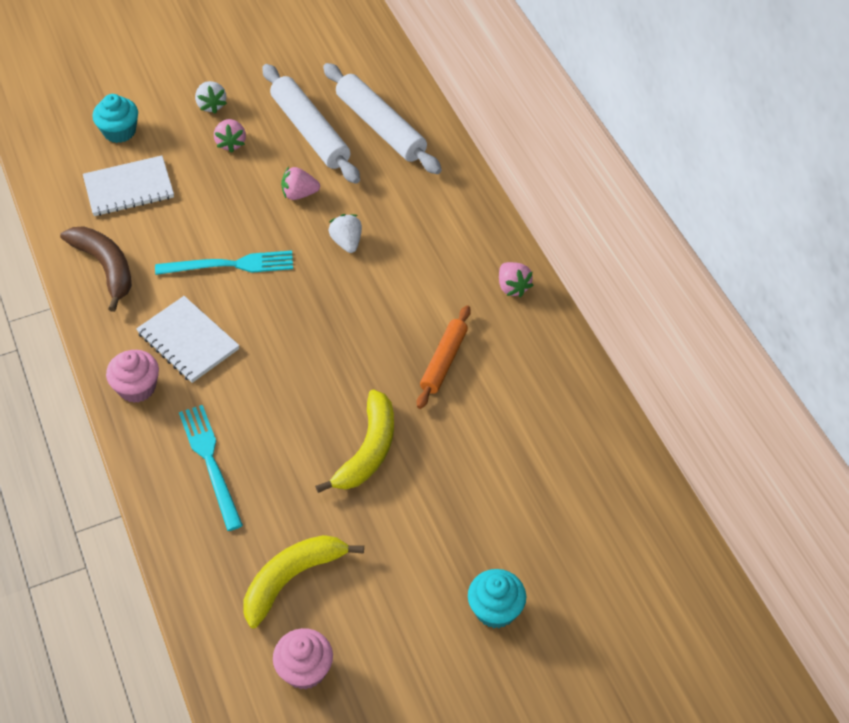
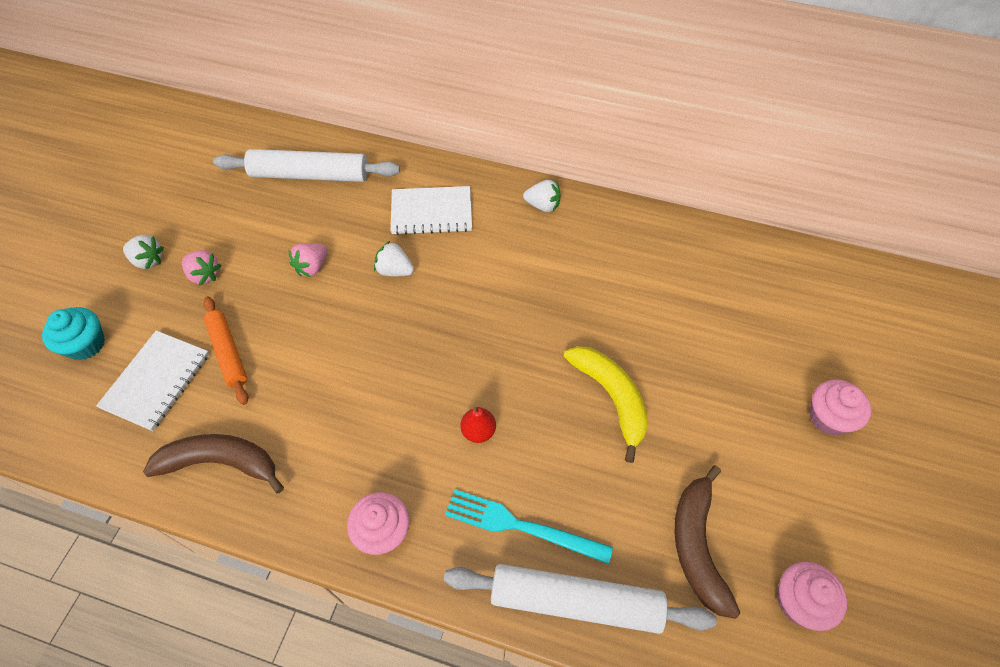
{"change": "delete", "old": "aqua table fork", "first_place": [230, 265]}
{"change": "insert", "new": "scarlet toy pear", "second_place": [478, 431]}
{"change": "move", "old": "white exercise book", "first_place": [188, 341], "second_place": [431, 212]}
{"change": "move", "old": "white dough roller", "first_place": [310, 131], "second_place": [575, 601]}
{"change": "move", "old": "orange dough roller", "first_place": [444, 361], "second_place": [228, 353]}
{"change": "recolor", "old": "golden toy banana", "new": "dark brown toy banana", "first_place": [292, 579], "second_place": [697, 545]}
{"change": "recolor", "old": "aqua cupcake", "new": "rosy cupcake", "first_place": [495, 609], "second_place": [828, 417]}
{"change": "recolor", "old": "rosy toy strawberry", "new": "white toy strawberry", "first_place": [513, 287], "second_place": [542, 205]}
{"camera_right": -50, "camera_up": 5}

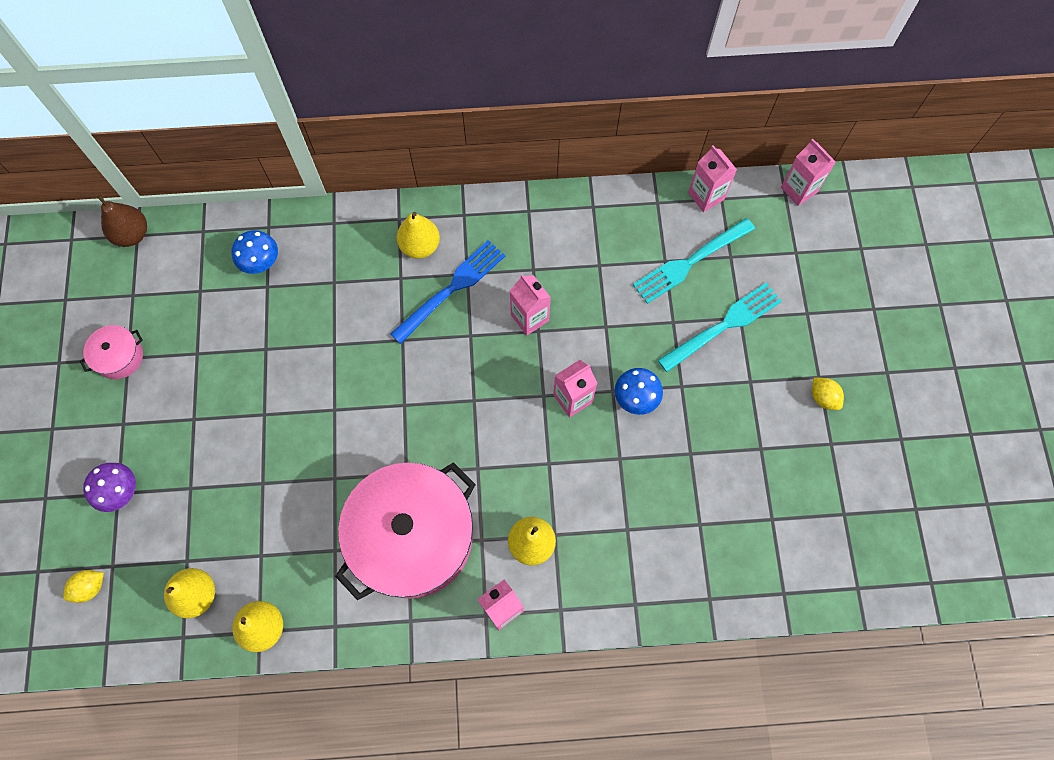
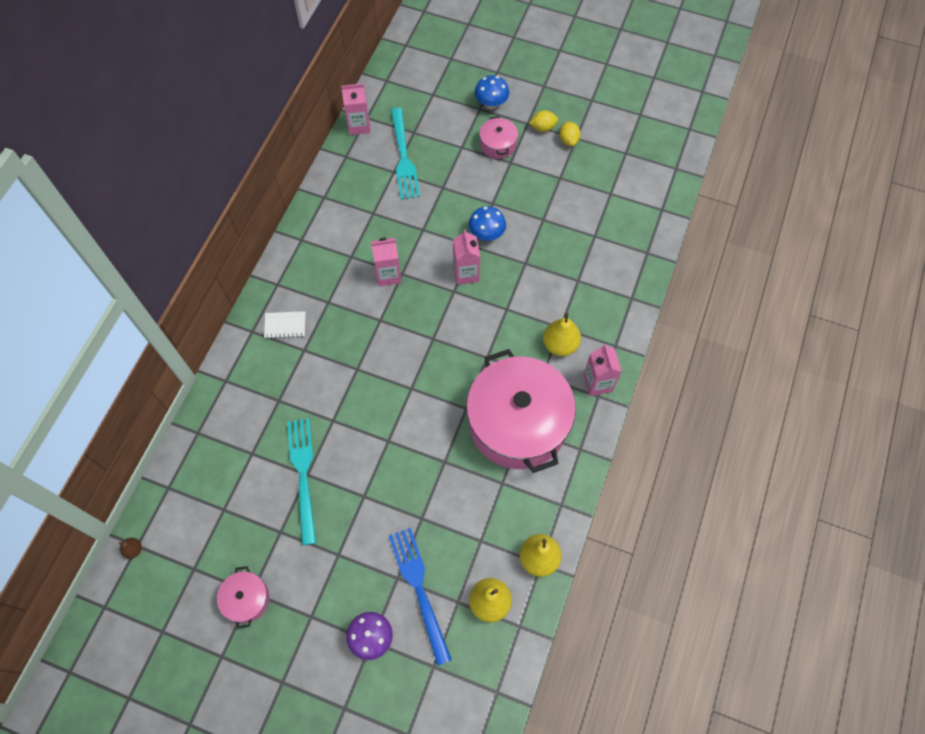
{"change": "delete", "old": "rosy carton", "first_place": [799, 190]}
{"change": "insert", "new": "rosy stockpot", "second_place": [498, 144]}
{"change": "move", "old": "golden citrus fruit", "first_place": [90, 587], "second_place": [568, 140]}
{"change": "move", "old": "cobalt fungus", "first_place": [261, 262], "second_place": [491, 104]}
{"change": "move", "old": "cobalt table fork", "first_place": [451, 289], "second_place": [419, 589]}
{"change": "move", "old": "aqua table fork", "first_place": [723, 326], "second_place": [303, 475]}
{"change": "replace", "old": "golden toy pear", "new": "white exercise book", "first_place": [420, 246], "second_place": [285, 325]}
{"change": "resize", "old": "dark brown toy pear", "first_place": [132, 234], "second_place": [134, 549], "factor": 0.5}
{"camera_right": -65, "camera_up": -5}

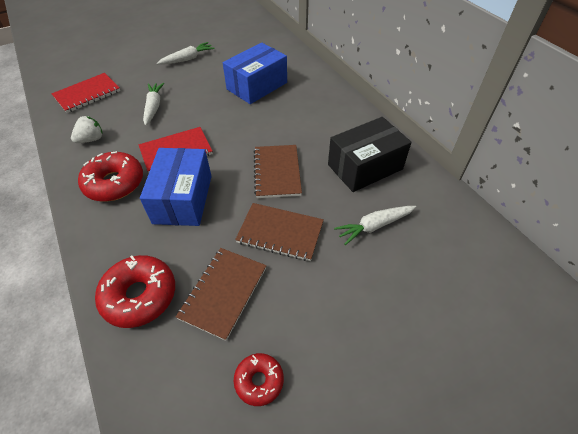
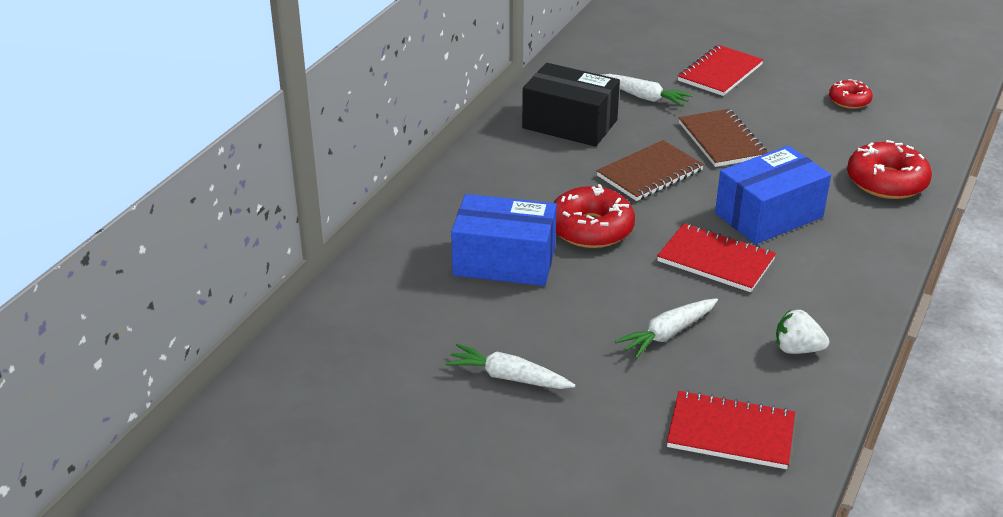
{"change": "delete", "old": "dark brown exercise book", "first_place": [223, 292]}
{"change": "insert", "new": "scarlet exercise book", "second_place": [720, 73]}
{"change": "move", "old": "scarlet doughnut", "first_place": [114, 183], "second_place": [591, 229]}
{"camera_right": -125, "camera_up": -15}

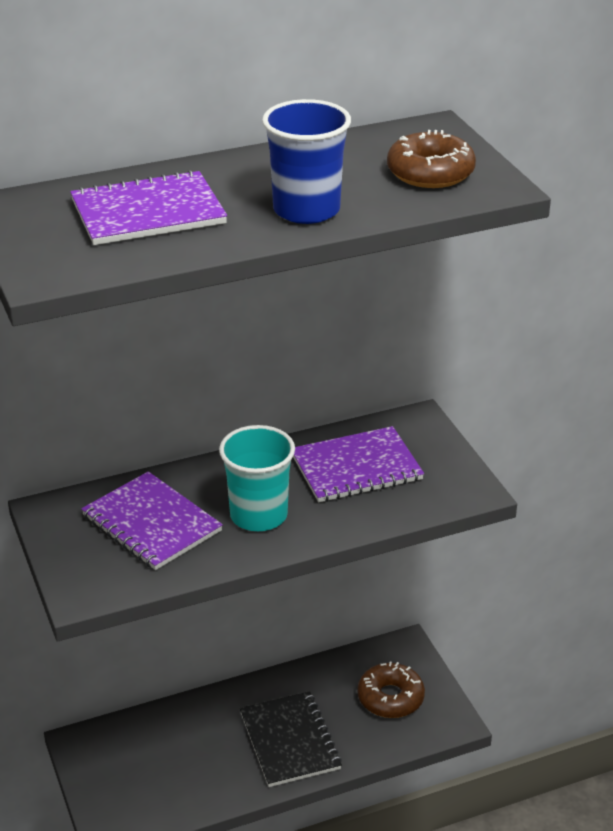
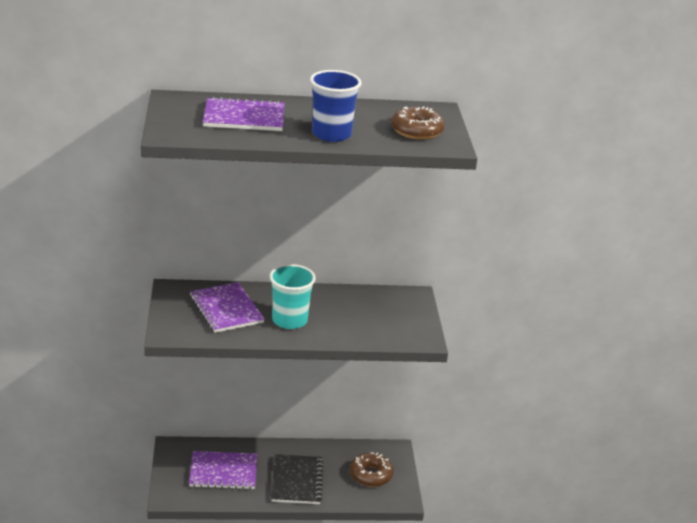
{"change": "move", "old": "violet exercise book", "first_place": [356, 467], "second_place": [223, 472]}
{"camera_right": 15, "camera_up": -5}

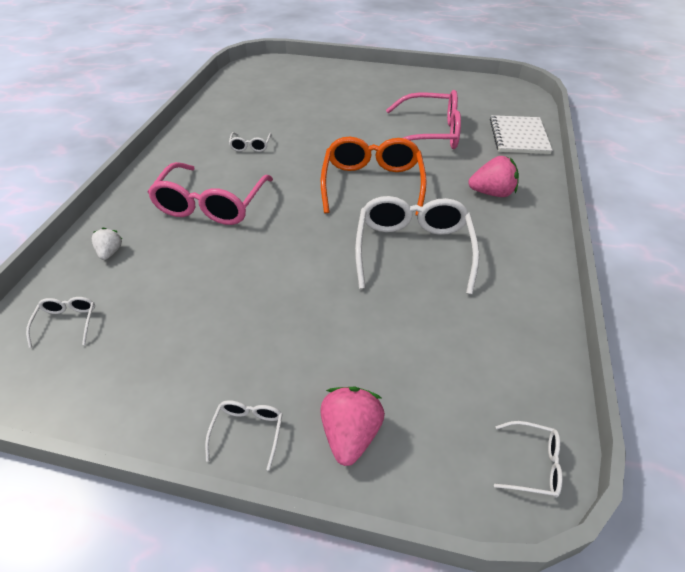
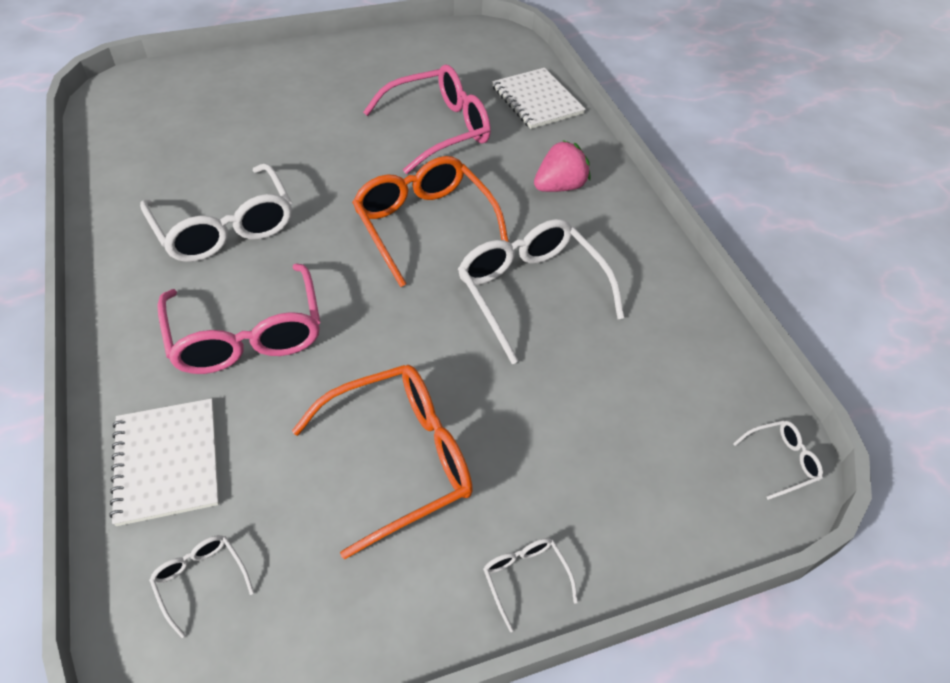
{"change": "delete", "old": "rosy toy strawberry", "first_place": [350, 434]}
{"change": "insert", "new": "orange eyeglasses", "second_place": [400, 459]}
{"change": "replace", "old": "white toy strawberry", "new": "white exercise book", "first_place": [110, 252], "second_place": [167, 462]}
{"change": "resize", "old": "white eyeglasses", "first_place": [250, 146], "second_place": [225, 228], "factor": 2.26}
{"camera_right": -35, "camera_up": 5}

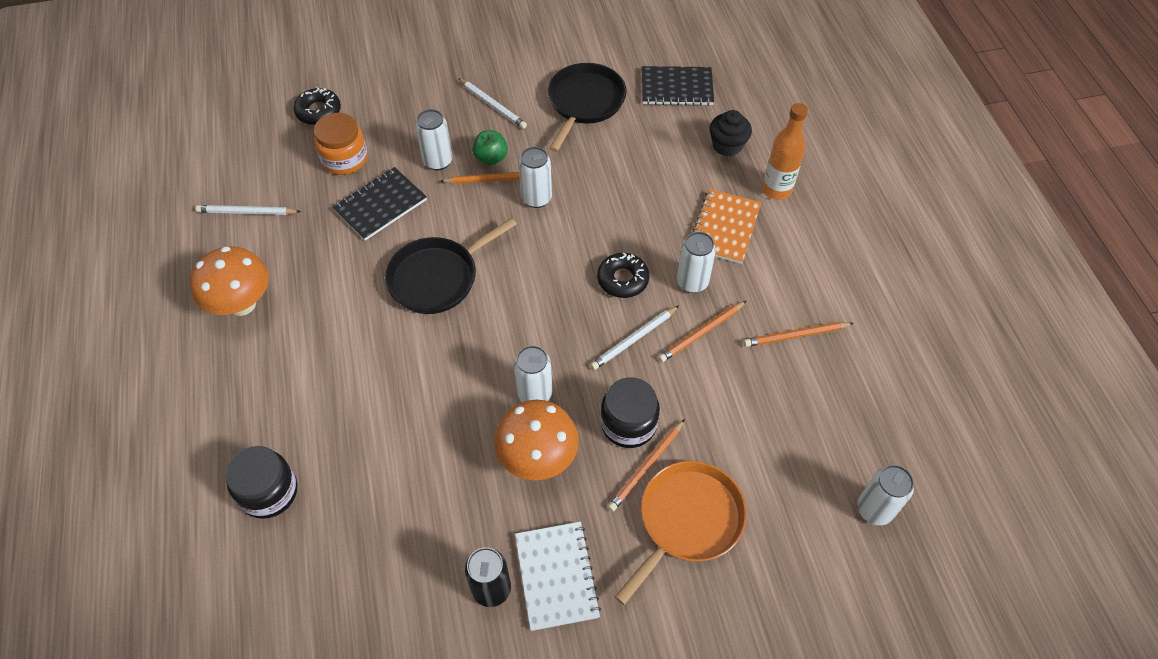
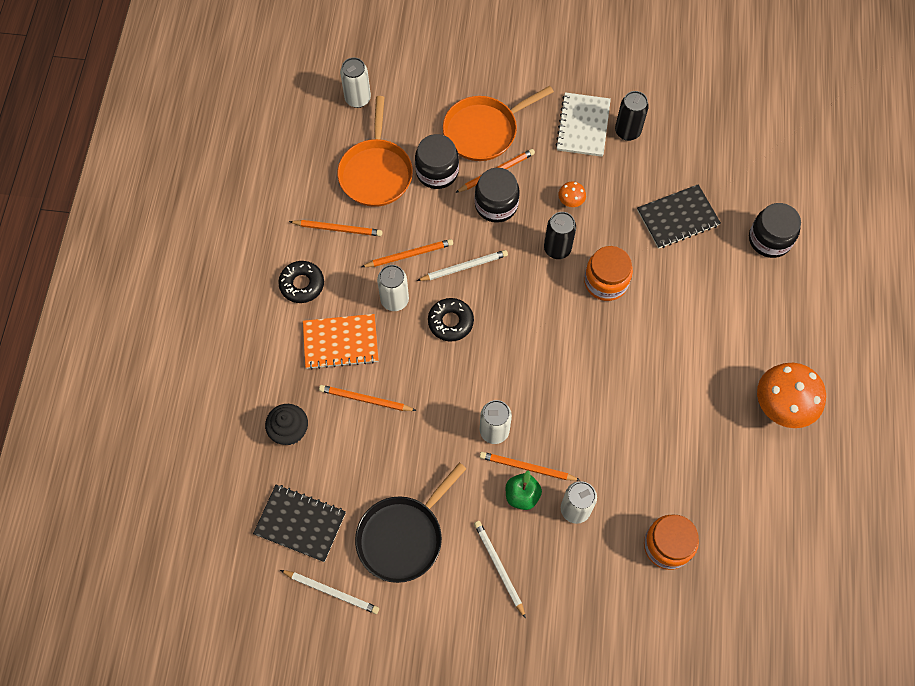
{"change": "delete", "old": "ebony pan", "first_place": [437, 278]}
{"change": "delete", "old": "orange flask", "first_place": [776, 190]}
{"change": "insert", "new": "orange pencil", "second_place": [365, 400]}
{"change": "insert", "new": "orange pan", "second_place": [376, 173]}
{"change": "insert", "new": "ebony jar", "second_place": [437, 172]}
{"change": "insert", "new": "orange jar", "second_place": [606, 282]}
{"change": "move", "old": "white pencil", "first_place": [247, 212], "second_place": [331, 591]}
{"change": "move", "old": "ebony doughnut", "first_place": [318, 111], "second_place": [302, 284]}
{"change": "move", "old": "ebony exercise book", "first_place": [380, 205], "second_place": [677, 218]}
{"change": "recolor", "old": "white tin", "new": "ebony tin", "first_place": [535, 394], "second_place": [557, 249]}
{"change": "rotate", "old": "orange exercise book", "first_place": [724, 228], "second_place": [340, 342], "degrees": 45}
{"change": "resize", "old": "orange fungus", "first_place": [538, 458], "second_place": [570, 202], "factor": 0.45}
{"camera_right": -160, "camera_up": 10}

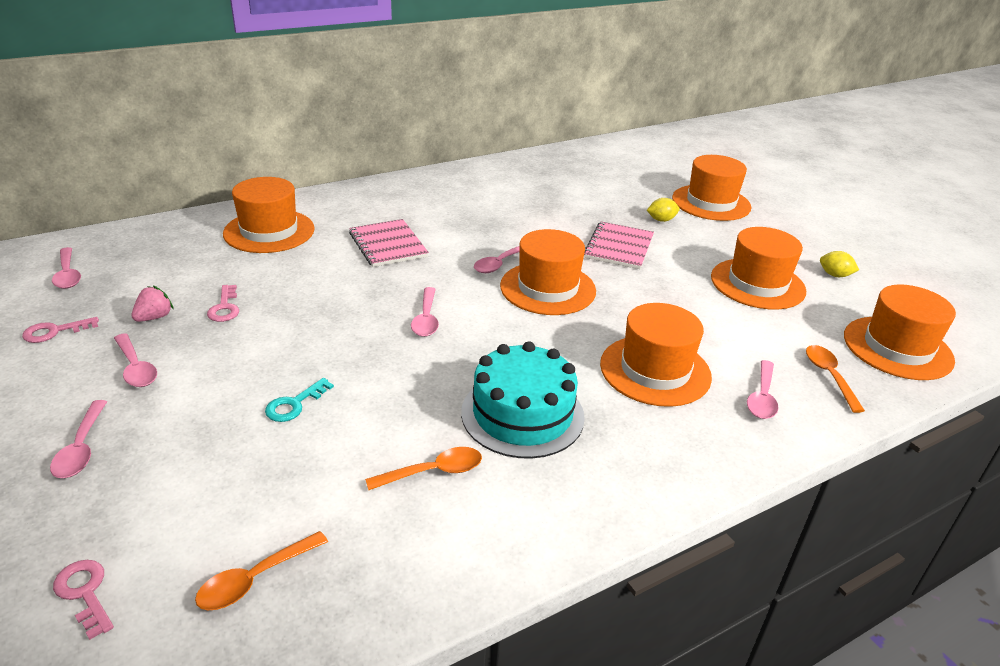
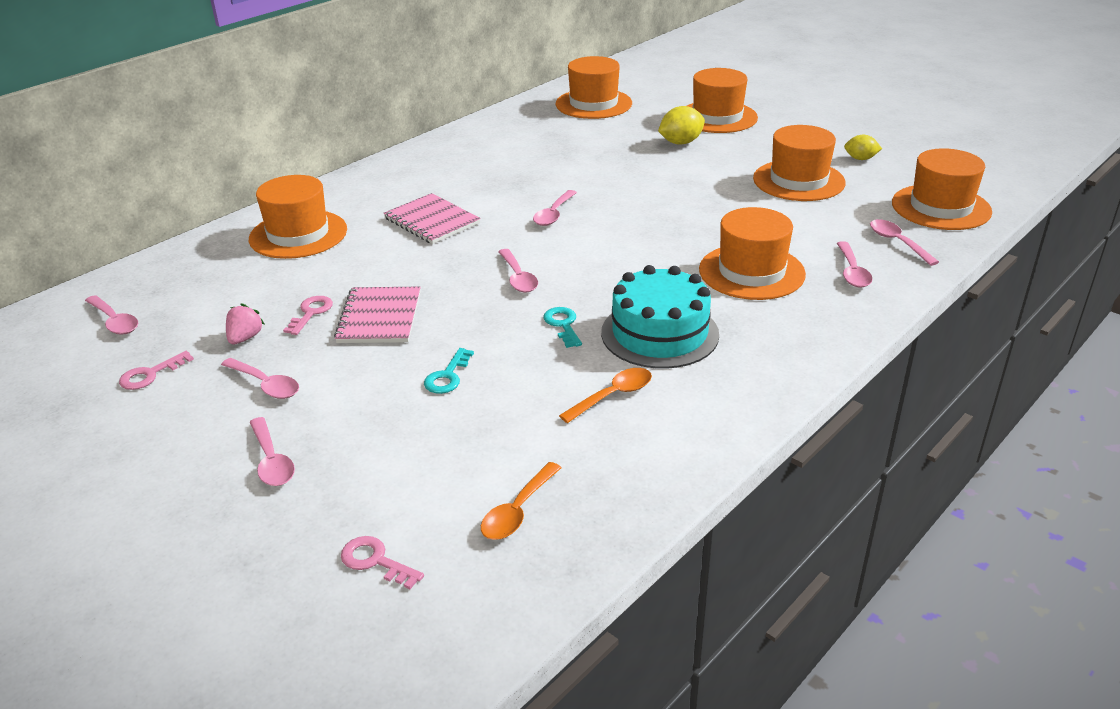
{"change": "insert", "new": "aqua key", "second_place": [563, 325]}
{"change": "move", "old": "orange top hat", "first_place": [548, 288], "second_place": [593, 104]}
{"change": "move", "old": "rosy exercise book", "first_place": [619, 247], "second_place": [380, 317]}
{"change": "recolor", "old": "orange teaspoon", "new": "rosy teaspoon", "first_place": [829, 376], "second_place": [897, 242]}
{"change": "rotate", "old": "rosy key", "first_place": [224, 307], "second_place": [311, 313], "degrees": -135}
{"change": "resize", "old": "golden citrus fruit", "first_place": [661, 220], "second_place": [680, 142], "factor": 1.54}
{"camera_right": -15, "camera_up": 0}

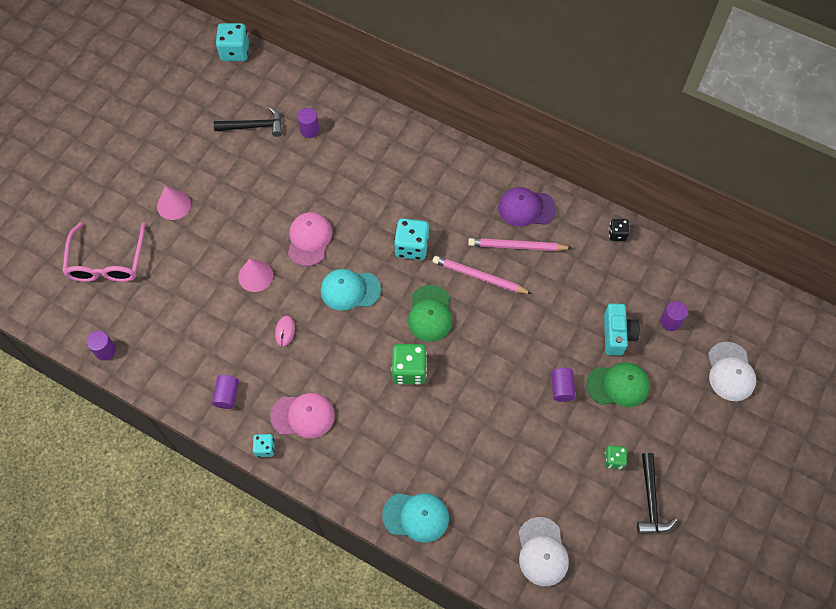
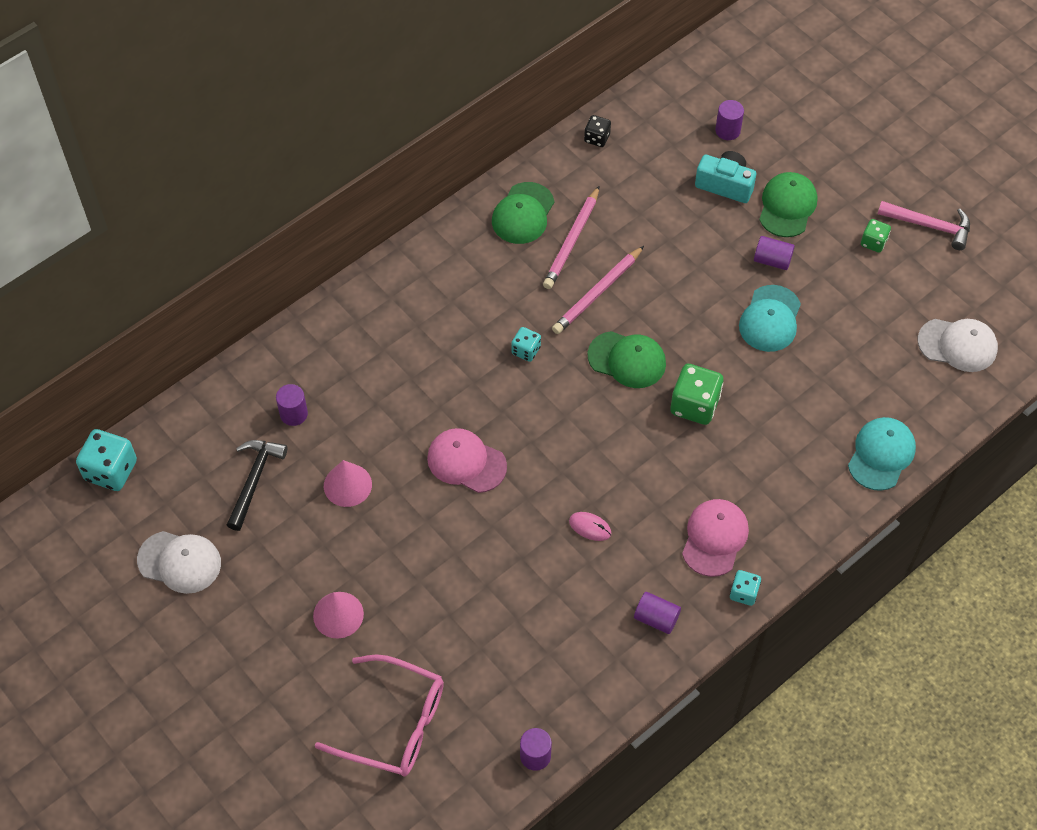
{"change": "move", "old": "rosy cone", "first_place": [255, 276], "second_place": [347, 485]}
{"change": "move", "old": "aqua baseball cap", "first_place": [350, 290], "second_place": [770, 319]}
{"change": "move", "old": "white baseball cap", "first_place": [730, 372], "second_place": [179, 562]}
{"change": "recolor", "old": "violet baseball cap", "new": "green baseball cap", "first_place": [526, 208], "second_place": [523, 213]}
{"change": "recolor", "old": "ebony hammer", "new": "rosy hammer", "first_place": [651, 500], "second_place": [929, 226]}
{"change": "resize", "old": "aqua die", "first_place": [411, 247], "second_place": [526, 350], "factor": 0.56}
{"camera_right": -70, "camera_up": -5}

